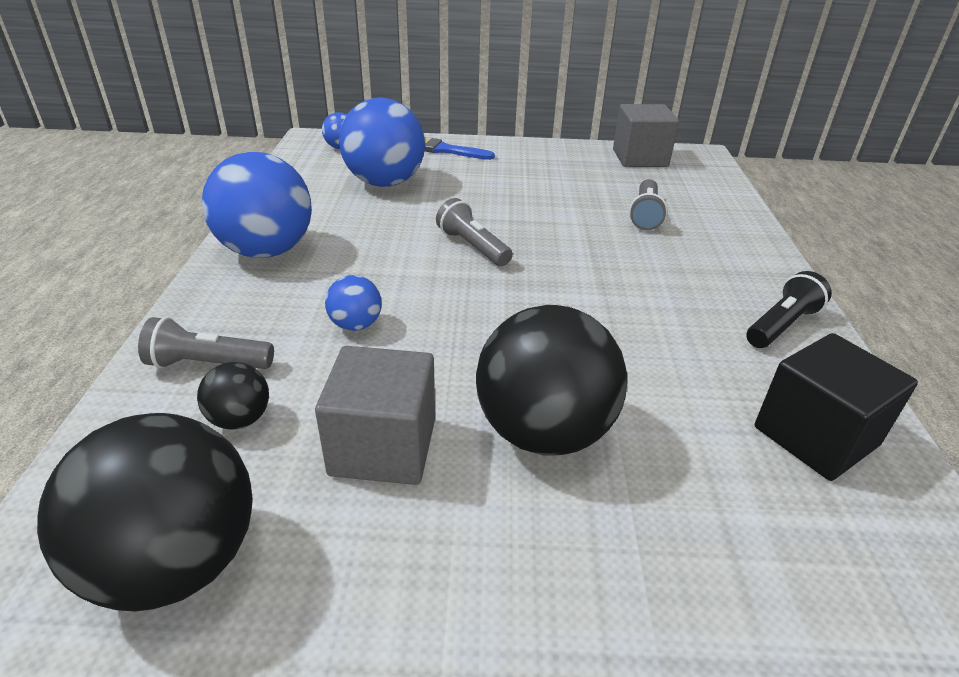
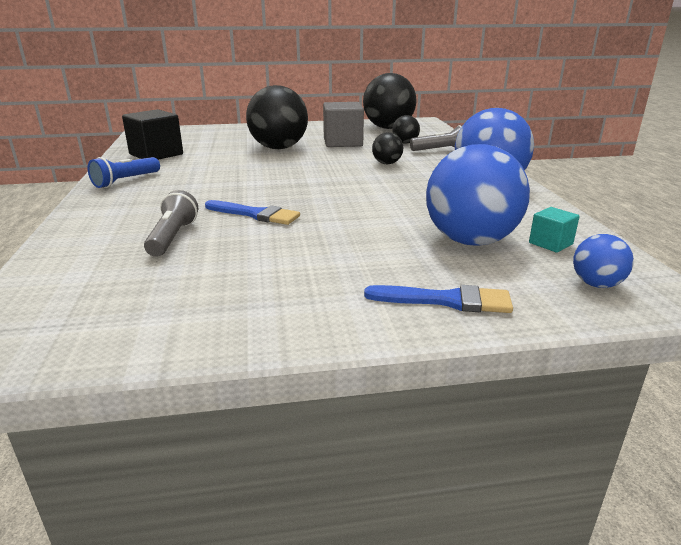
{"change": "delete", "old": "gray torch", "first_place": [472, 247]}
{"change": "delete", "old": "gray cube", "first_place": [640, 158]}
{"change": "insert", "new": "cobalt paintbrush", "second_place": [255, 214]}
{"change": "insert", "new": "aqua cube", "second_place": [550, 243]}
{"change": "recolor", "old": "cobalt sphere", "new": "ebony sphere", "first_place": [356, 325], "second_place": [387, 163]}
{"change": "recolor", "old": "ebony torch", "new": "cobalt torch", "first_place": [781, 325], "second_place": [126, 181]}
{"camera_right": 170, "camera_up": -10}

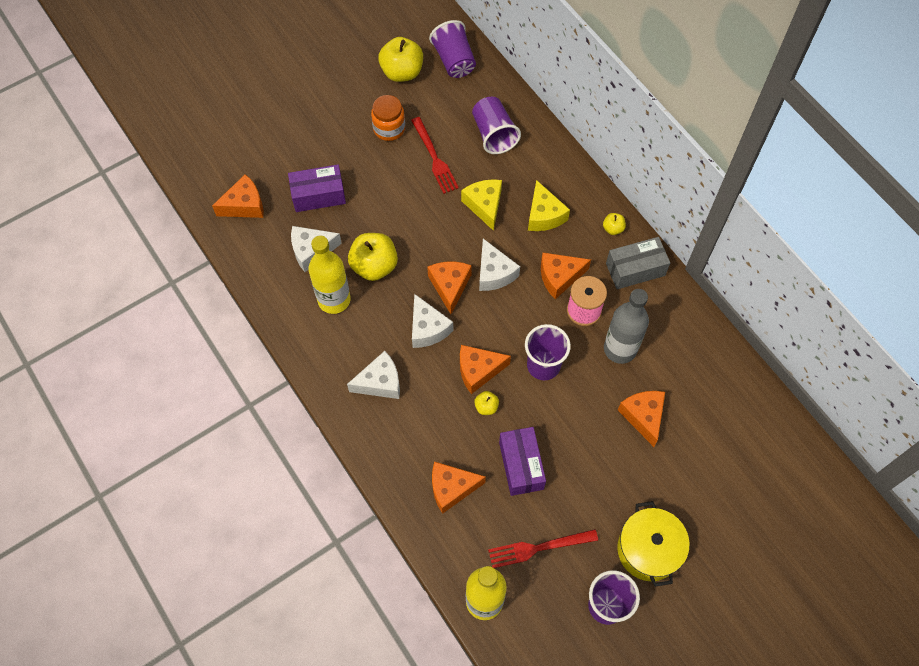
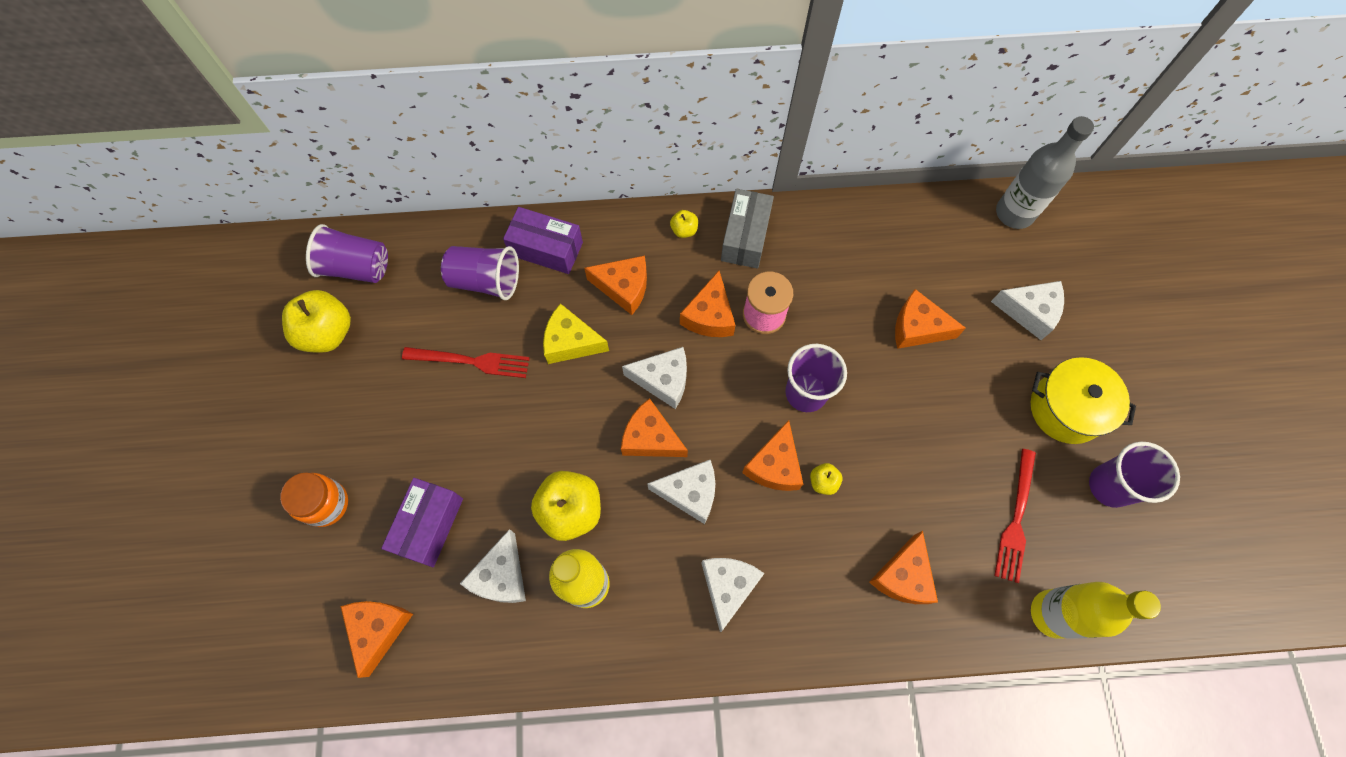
{"change": "insert", "new": "white cheese", "second_place": [1029, 311]}
{"change": "move", "old": "orange jar", "first_place": [389, 129], "second_place": [326, 504]}
{"change": "move", "old": "violet parcel", "first_place": [521, 465], "second_place": [546, 249]}
{"change": "move", "old": "gray flask", "first_place": [620, 349], "second_place": [1014, 213]}
{"change": "recolor", "old": "golden cheese", "new": "orange cheese", "first_place": [544, 215], "second_place": [624, 287]}
{"camera_right": -60, "camera_up": 5}

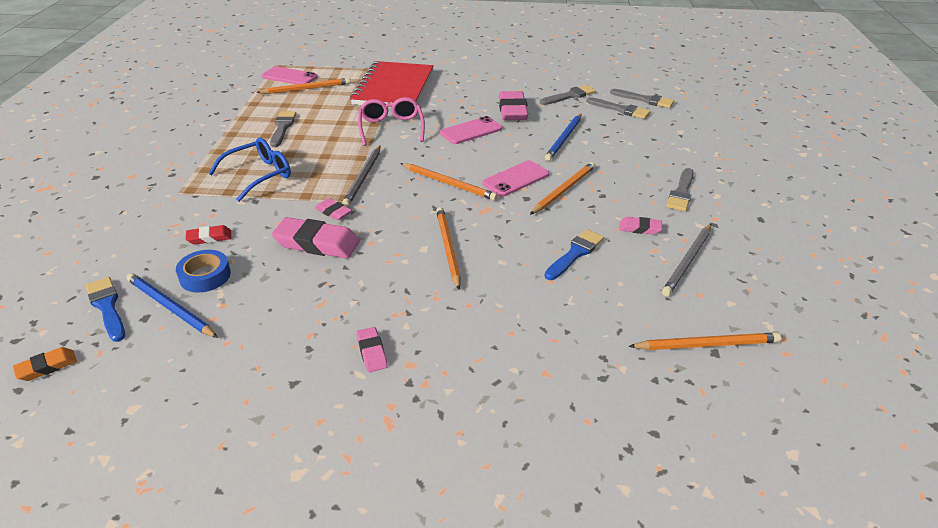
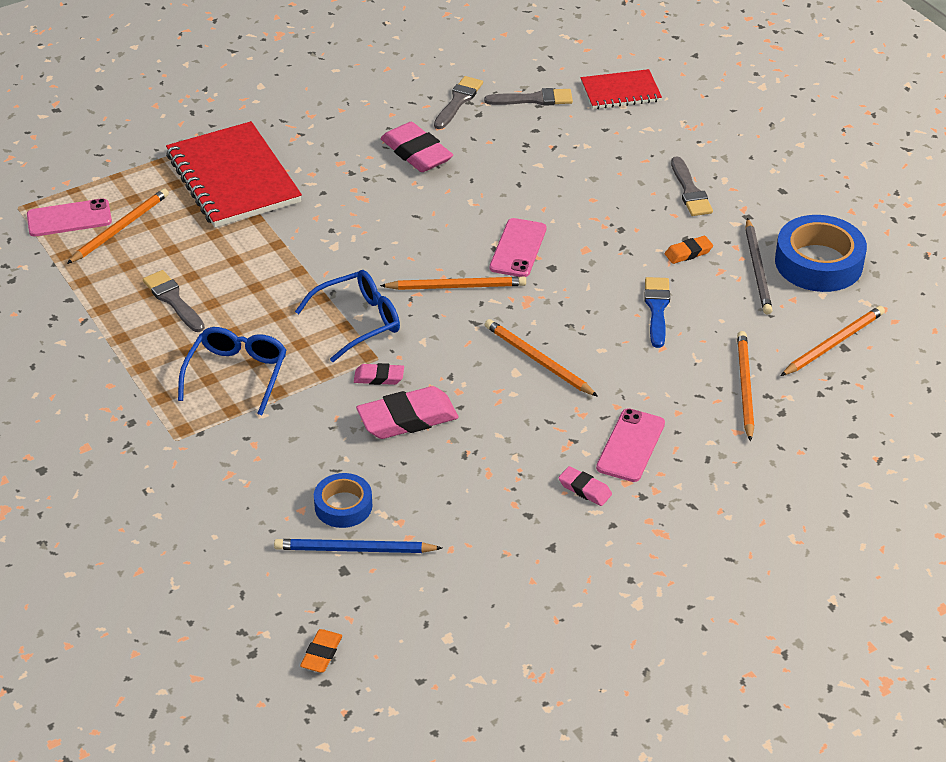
{"change": "delete", "old": "cobalt paintbrush", "first_place": [107, 307]}
{"change": "delete", "old": "scarlet gum eraser", "first_place": [209, 238]}
{"change": "delete", "old": "rosy eyeglasses", "first_place": [391, 128]}
{"change": "delete", "old": "cobalt pencil", "first_place": [564, 139]}
{"change": "delete", "old": "gray paintbrush", "first_place": [645, 100]}
{"change": "insert", "new": "scarlet exercise book", "second_place": [620, 92]}
{"change": "insert", "new": "cobalt tape", "second_place": [818, 263]}
{"change": "move", "old": "rosy mobile phone", "first_place": [471, 131], "second_place": [630, 445]}
{"change": "move", "old": "orange pencil", "first_place": [564, 190], "second_place": [744, 386]}
{"change": "replace", "old": "gray pencil", "new": "cobalt eyeglasses", "first_place": [363, 177], "second_place": [357, 322]}
{"change": "recolor", "old": "rosy gum eraser", "new": "orange gum eraser", "first_place": [639, 228], "second_place": [688, 253]}
{"camera_right": -35, "camera_up": 5}

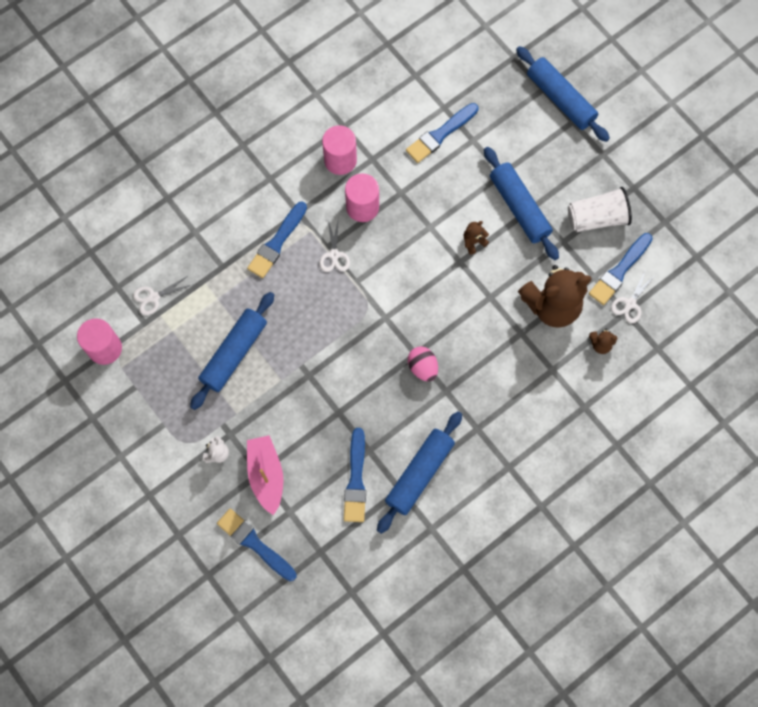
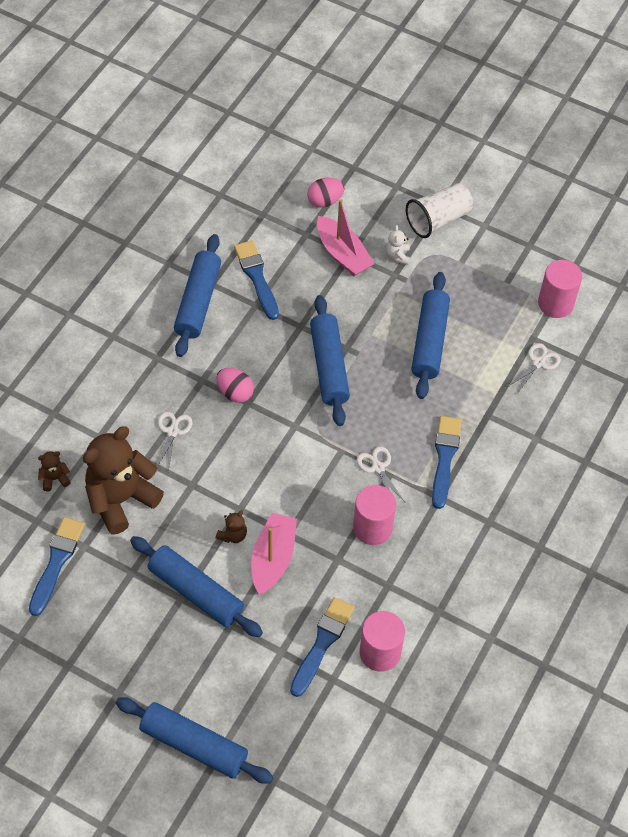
{"change": "insert", "new": "rosy sailboat", "second_place": [273, 558]}
{"change": "insert", "new": "cobalt dough roller", "second_place": [329, 366]}
{"change": "move", "old": "rosy cylinder shape", "first_place": [340, 160], "second_place": [380, 652]}
{"change": "move", "old": "white cup", "first_place": [597, 218], "second_place": [438, 220]}
{"change": "move", "old": "white scissors", "first_place": [630, 303], "second_place": [172, 432]}
{"change": "replace", "old": "cobalt paintbrush", "new": "rosy egg shape", "first_place": [254, 543], "second_place": [325, 201]}
{"camera_right": 155, "camera_up": -15}

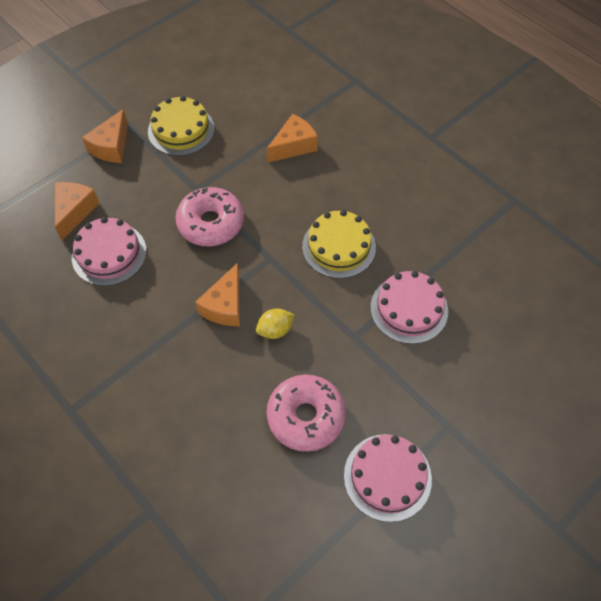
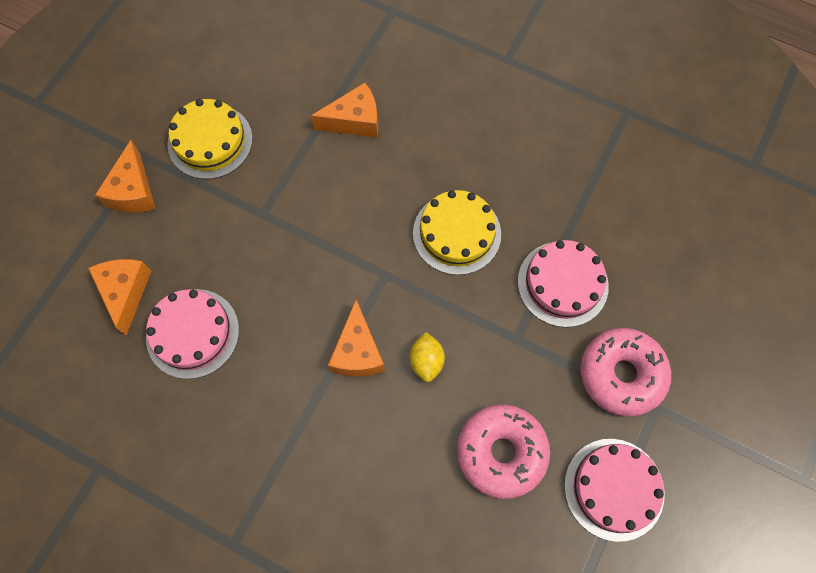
{"change": "move", "old": "rosy doughnut", "first_place": [211, 223], "second_place": [621, 374]}
{"change": "rotate", "old": "golden citrus fruit", "first_place": [275, 330], "second_place": [426, 361], "degrees": -45}
{"change": "rotate", "old": "orange cheese", "first_place": [293, 146], "second_place": [354, 121], "degrees": 45}
{"camera_right": -20, "camera_up": 10}

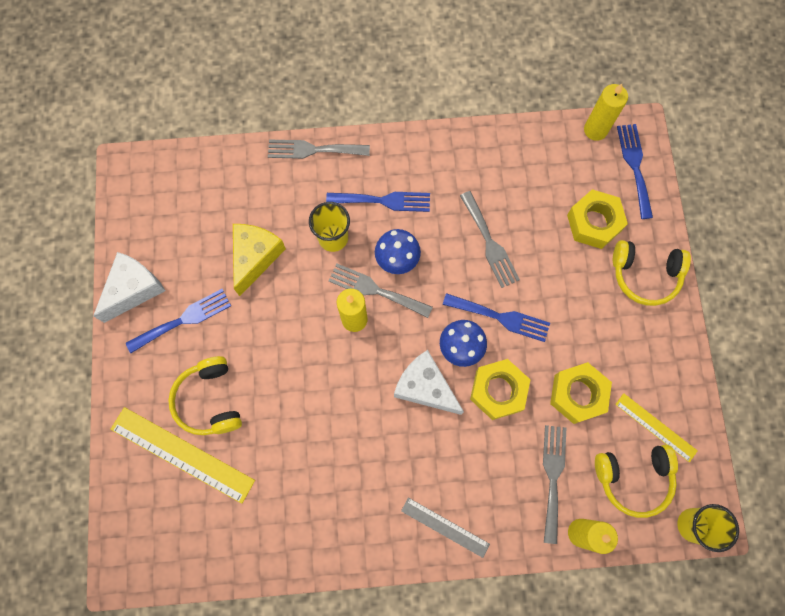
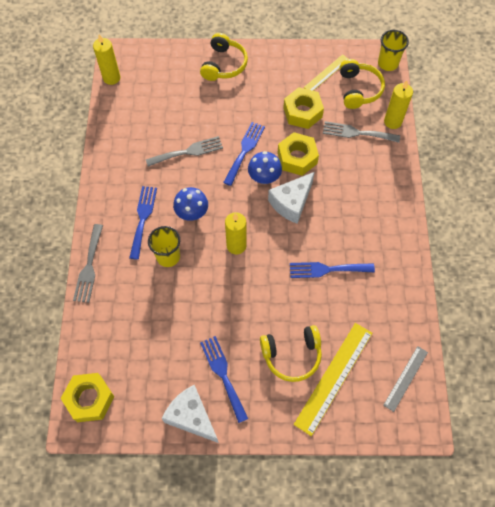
{"change": "delete", "old": "golden cheese", "first_place": [255, 257]}
{"change": "delete", "old": "gray table fork", "first_place": [375, 290]}
{"change": "move", "old": "gray straightedge", "first_place": [445, 527], "second_place": [405, 378]}
{"change": "move", "old": "golden hex nut", "first_place": [594, 223], "second_place": [90, 399]}
{"change": "move", "old": "cobalt table fork", "first_place": [634, 166], "second_place": [327, 269]}
{"camera_right": -85, "camera_up": -10}

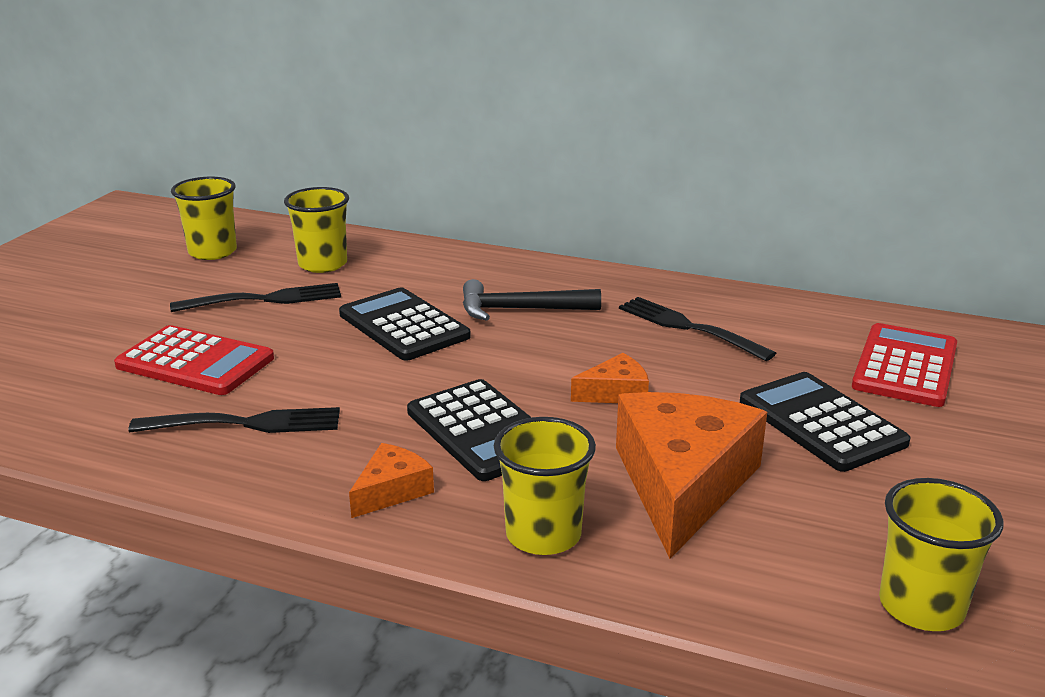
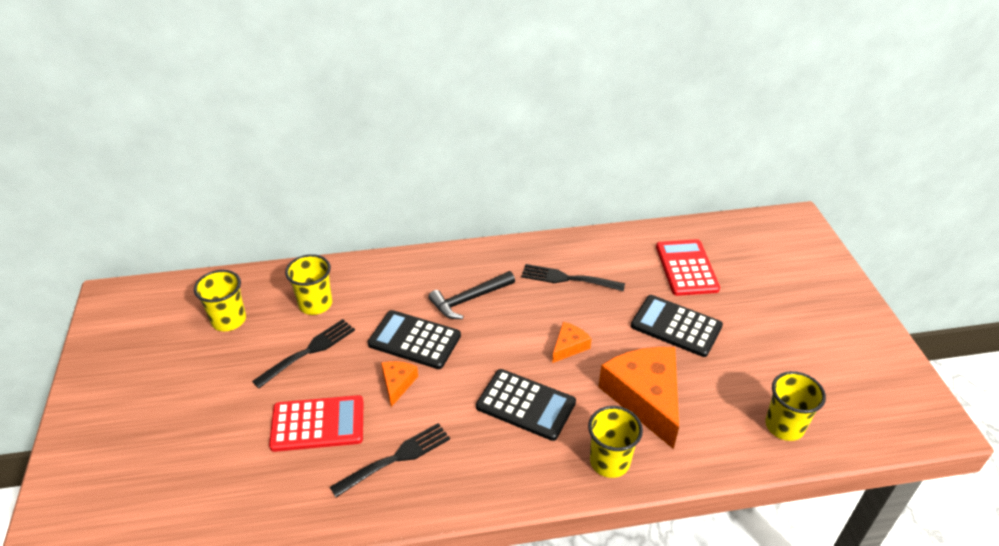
{"change": "move", "old": "orange cheese", "first_place": [391, 490], "second_place": [397, 384]}
{"camera_right": -30, "camera_up": 15}

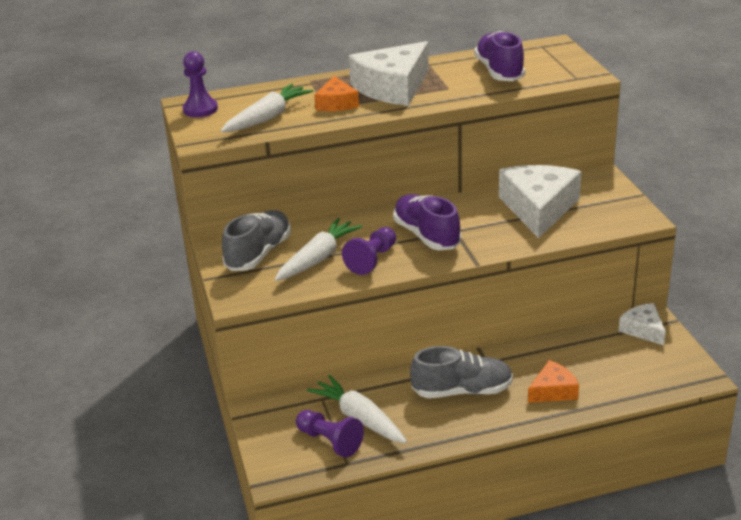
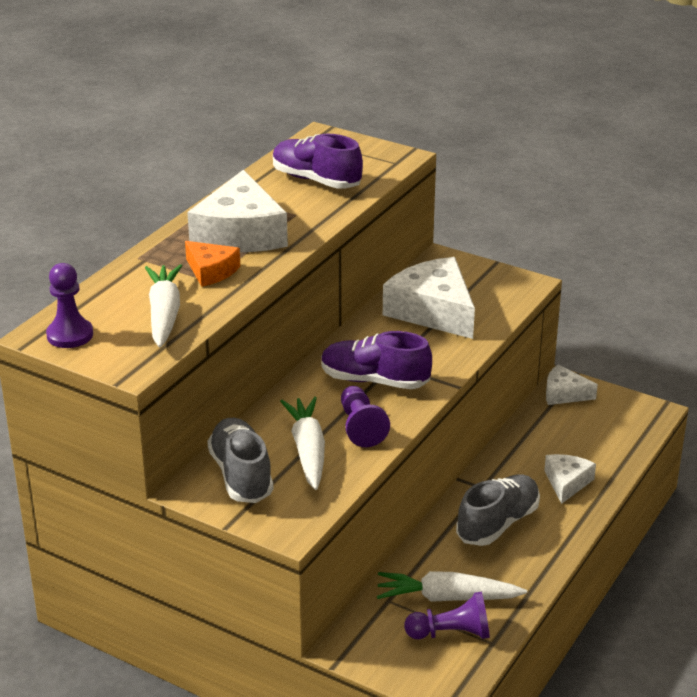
{"change": "recolor", "old": "orange cheese", "new": "white cheese", "first_place": [553, 391], "second_place": [566, 483]}
{"camera_right": -45, "camera_up": 0}

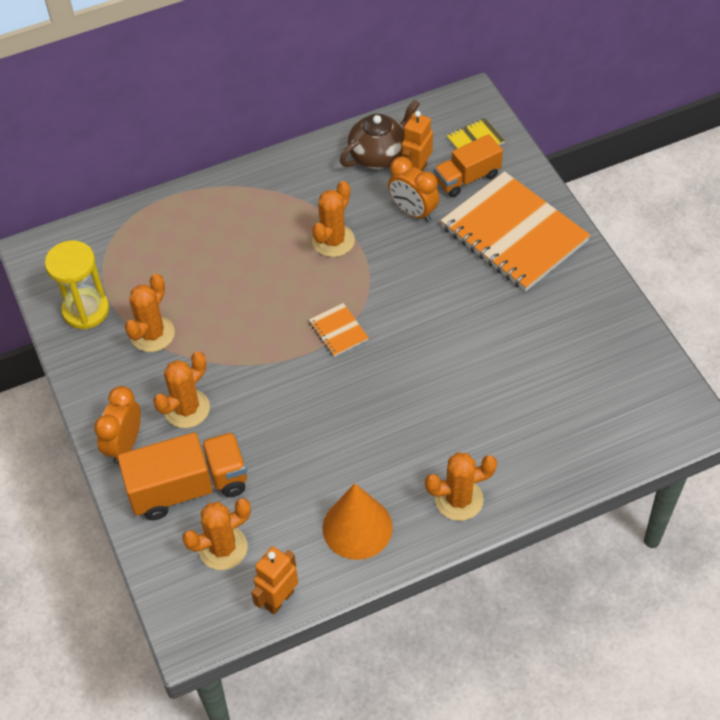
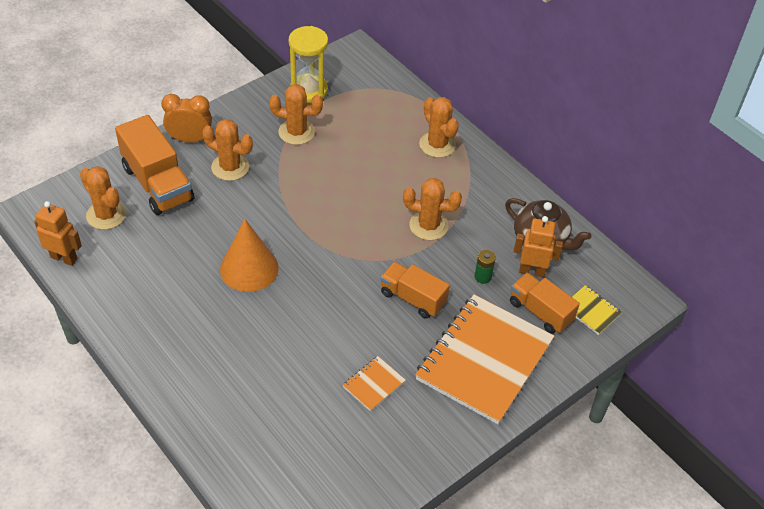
{"change": "insert", "new": "orange toy truck", "second_place": [413, 298]}
{"change": "move", "old": "orange exercise book", "first_place": [338, 331], "second_place": [373, 384]}
{"change": "move", "old": "orange cone", "first_place": [357, 527], "second_place": [249, 268]}
{"change": "move", "old": "orange cactus", "first_place": [459, 499], "second_place": [437, 145]}
{"change": "replace", "old": "orange alarm clock", "new": "green battery", "first_place": [413, 212], "second_place": [483, 277]}
{"camera_right": 70, "camera_up": -5}

